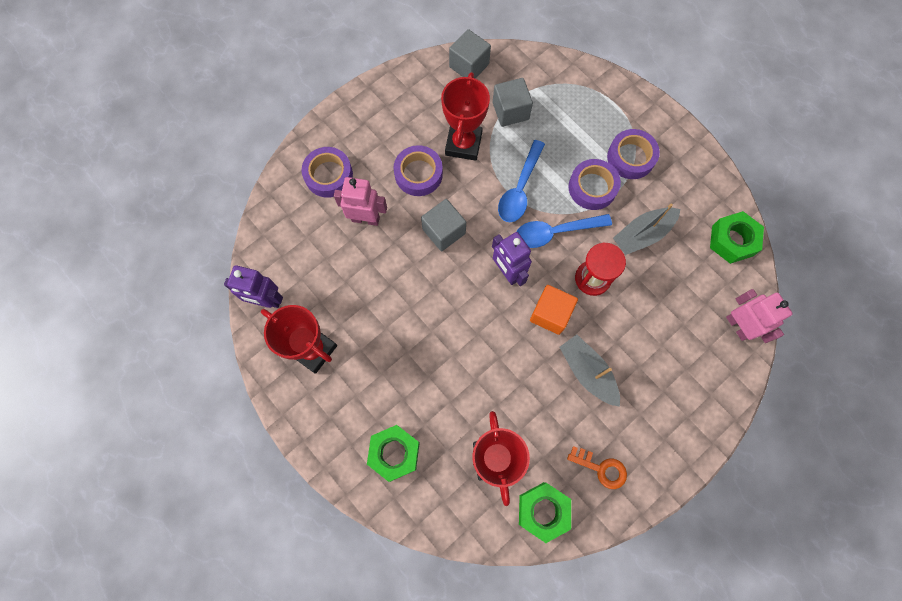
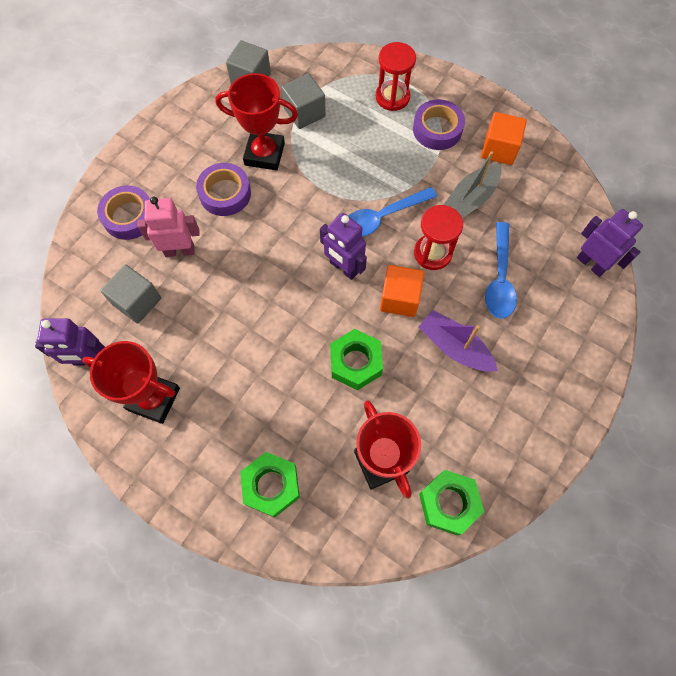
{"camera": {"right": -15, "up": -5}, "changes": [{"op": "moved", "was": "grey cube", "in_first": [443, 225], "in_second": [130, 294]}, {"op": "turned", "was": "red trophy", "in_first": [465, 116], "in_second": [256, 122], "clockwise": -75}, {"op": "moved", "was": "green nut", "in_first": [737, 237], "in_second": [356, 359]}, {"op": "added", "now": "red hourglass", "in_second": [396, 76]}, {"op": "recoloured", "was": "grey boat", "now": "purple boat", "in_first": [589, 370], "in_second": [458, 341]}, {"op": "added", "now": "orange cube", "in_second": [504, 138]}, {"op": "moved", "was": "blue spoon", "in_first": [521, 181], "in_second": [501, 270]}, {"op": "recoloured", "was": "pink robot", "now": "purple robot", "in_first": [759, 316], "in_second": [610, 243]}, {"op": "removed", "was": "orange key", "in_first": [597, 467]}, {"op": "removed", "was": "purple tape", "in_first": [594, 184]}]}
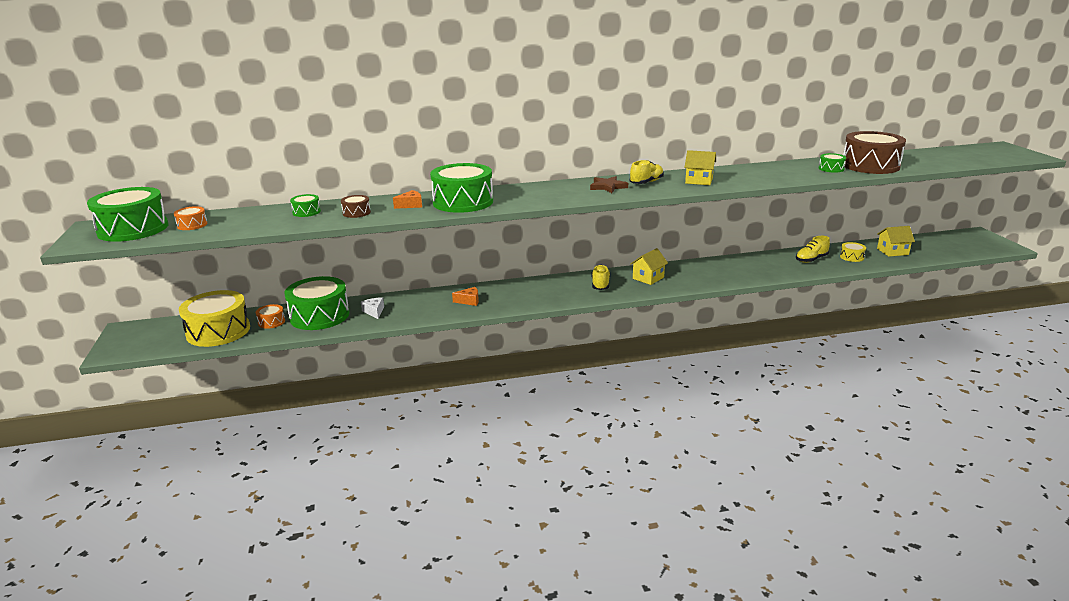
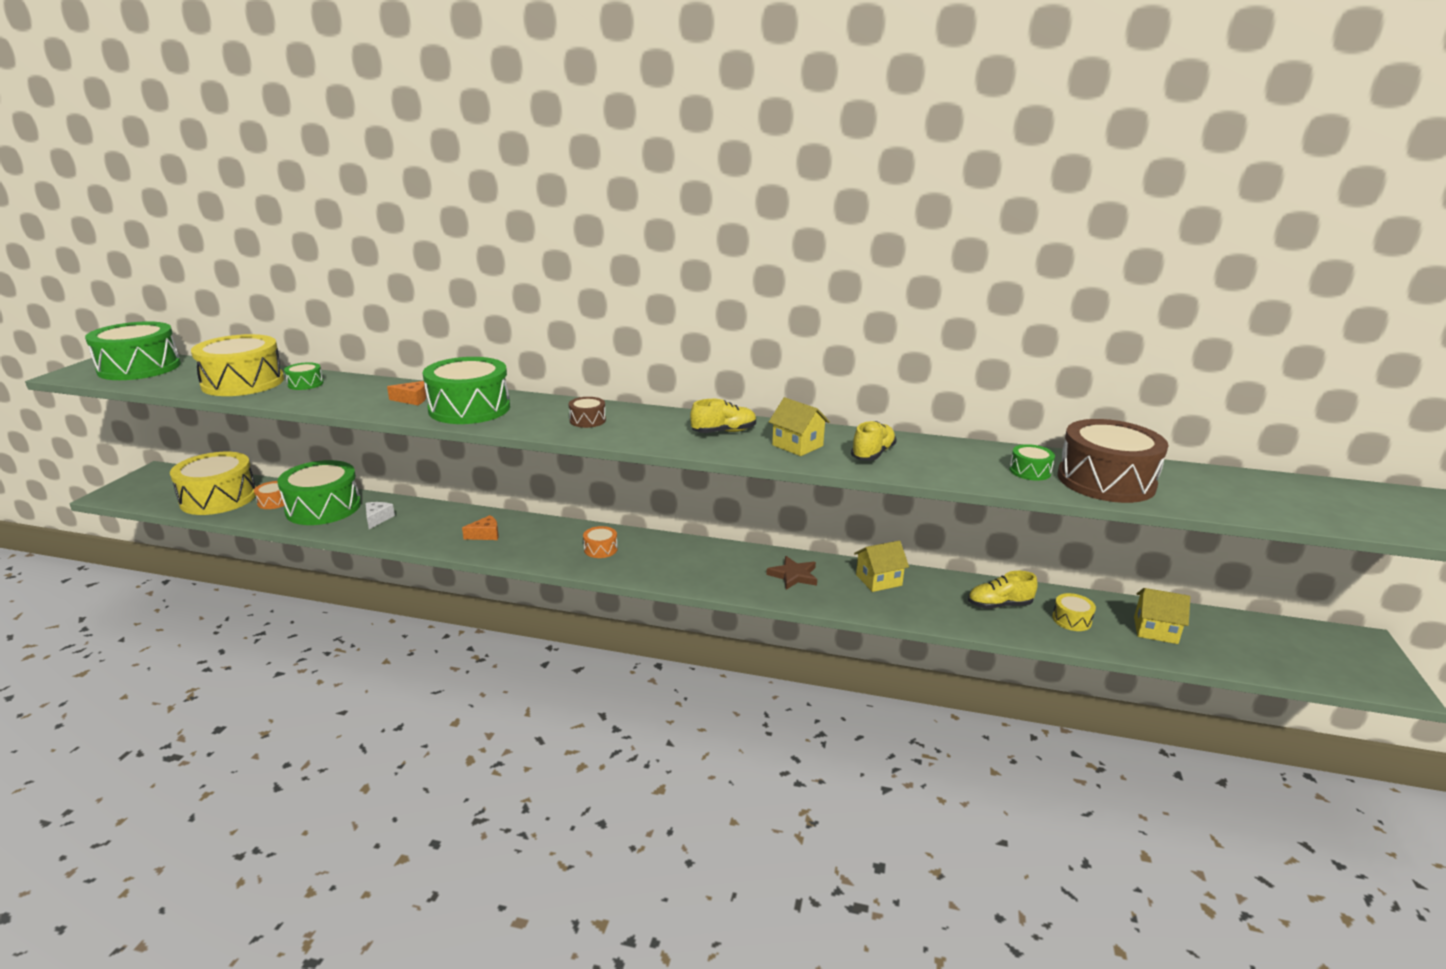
{"camera": {"right": 25, "up": 0}, "changes": [{"op": "added", "now": "yellow drum", "in_second": [237, 365]}, {"op": "turned", "was": "orange cheese", "in_first": [465, 296], "in_second": [480, 527], "clockwise": -45}, {"op": "moved", "was": "brown drum", "in_first": [356, 206], "in_second": [587, 412]}, {"op": "moved", "was": "orange drum", "in_first": [190, 218], "in_second": [600, 542]}, {"op": "moved", "was": "brown star", "in_first": [609, 184], "in_second": [791, 573]}, {"op": "moved", "was": "yellow shoe", "in_first": [600, 277], "in_second": [874, 440]}, {"op": "moved", "was": "yellow house", "in_first": [649, 266], "in_second": [881, 566]}]}
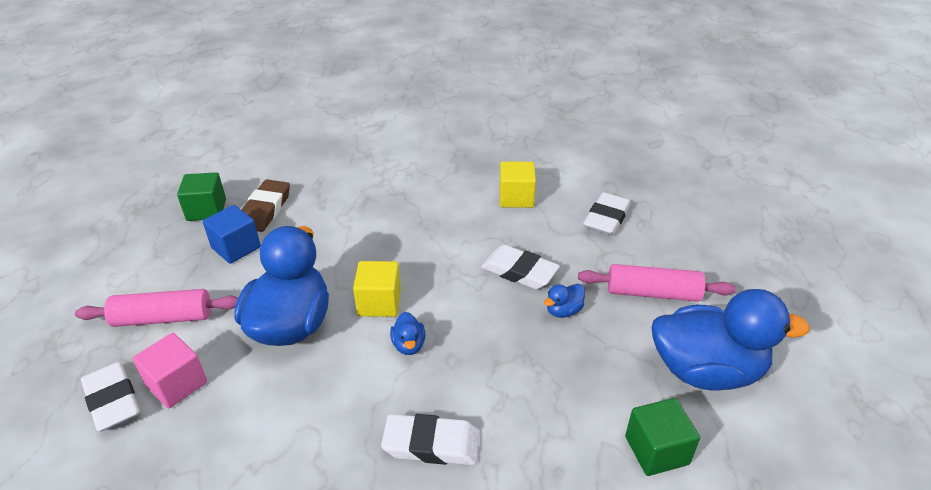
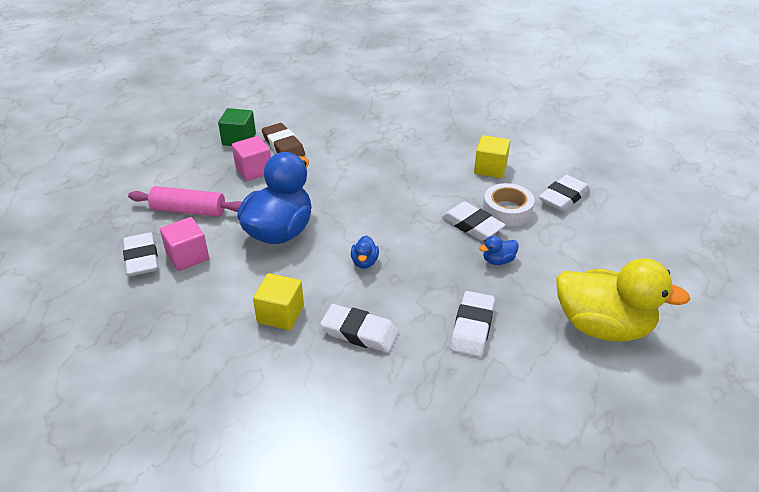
{"camera": {"right": 15, "up": 0}, "changes": [{"op": "recoloured", "was": "blue cube", "now": "pink cube", "in_first": [232, 234], "in_second": [251, 158]}, {"op": "moved", "was": "yellow cube", "in_first": [377, 289], "in_second": [278, 301]}, {"op": "turned", "was": "brown eraser", "in_first": [265, 205], "in_second": [283, 139], "clockwise": -60}, {"op": "added", "now": "white eraser", "in_second": [472, 324]}, {"op": "added", "now": "white tape", "in_second": [509, 204]}, {"op": "recoloured", "was": "blue duck", "now": "yellow duck", "in_first": [731, 340], "in_second": [623, 300]}, {"op": "removed", "was": "pink rolling pin", "in_first": [657, 283]}, {"op": "removed", "was": "green cube", "in_first": [662, 437]}]}
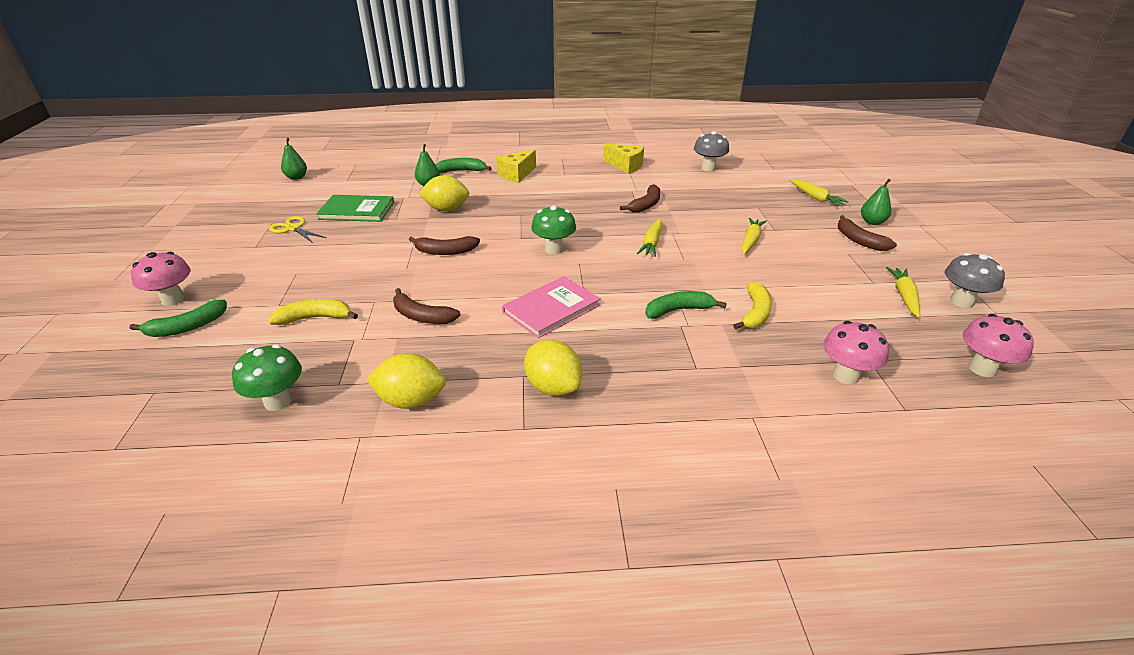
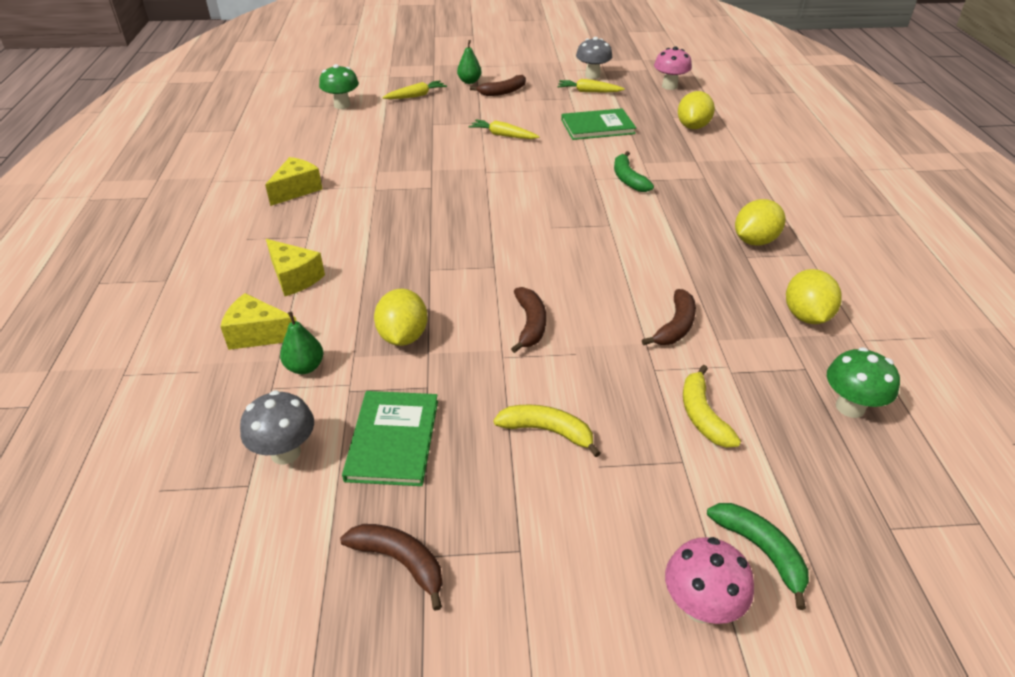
{"camera": {"right": -90, "up": 5}, "changes": [{"op": "replaced", "was": "green banana", "now": "yellow cheese", "in_first": [464, 165], "in_second": [258, 321]}, {"op": "moved", "was": "grey mushroom", "in_first": [711, 151], "in_second": [277, 427]}, {"op": "moved", "was": "green mushroom", "in_first": [553, 229], "in_second": [339, 86]}, {"op": "moved", "was": "brown banana", "in_first": [640, 198], "in_second": [391, 567]}, {"op": "moved", "was": "yellow banana", "in_first": [752, 305], "in_second": [547, 430]}, {"op": "added", "now": "green book", "in_second": [598, 124]}, {"op": "replaced", "was": "pink mushroom", "now": "yellow lemon", "in_first": [856, 353], "in_second": [696, 110]}, {"op": "removed", "was": "yellow scissors", "in_first": [297, 229]}, {"op": "removed", "was": "green pear", "in_first": [294, 159]}, {"op": "removed", "was": "pink book", "in_first": [551, 307]}, {"op": "removed", "was": "yellow carrot", "in_first": [649, 238]}]}
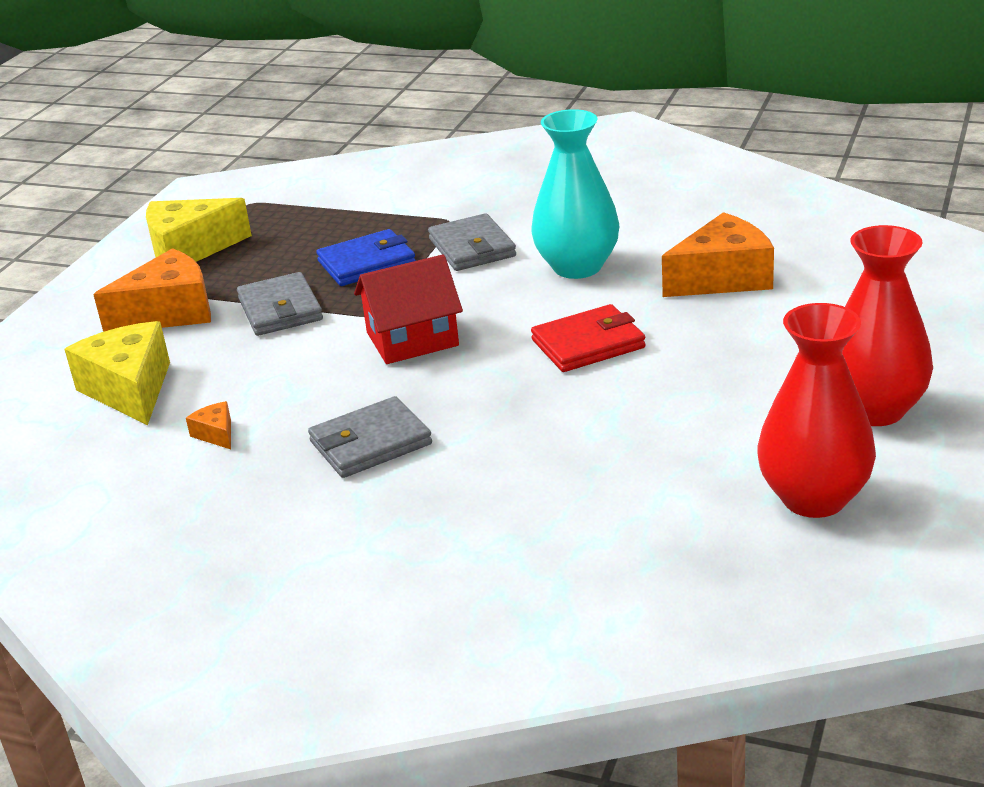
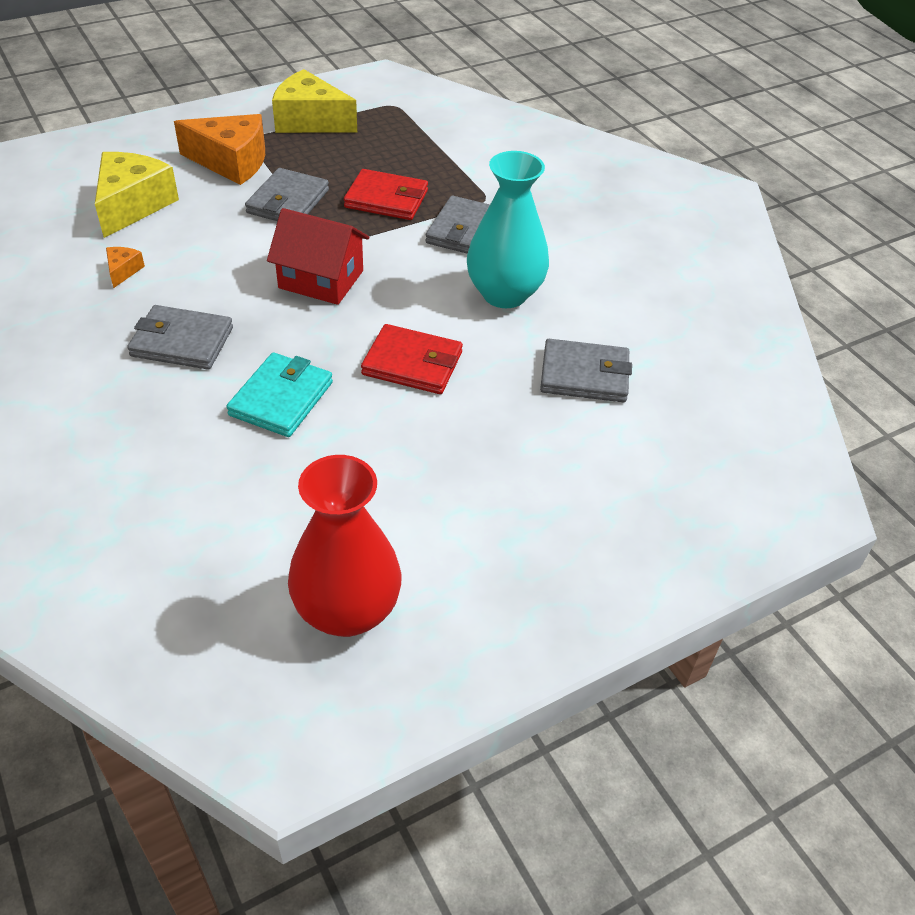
{"camera": {"right": 35, "up": 15}, "changes": [{"op": "added", "now": "turquoise wallet", "in_second": [279, 394]}, {"op": "recoloured", "was": "blue wallet", "now": "red wallet", "in_first": [366, 257], "in_second": [386, 194]}, {"op": "replaced", "was": "orange cheese", "now": "grey wallet", "in_first": [718, 254], "in_second": [586, 370]}, {"op": "removed", "was": "red vase", "in_first": [887, 325]}]}
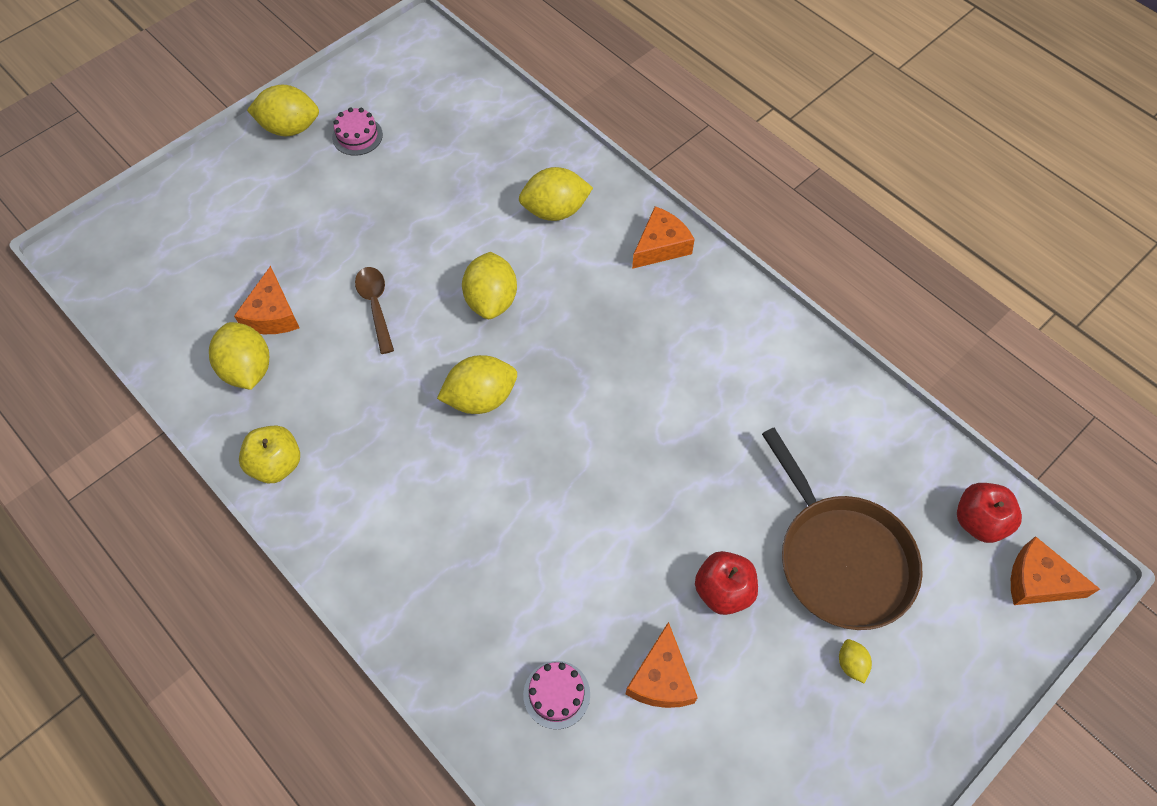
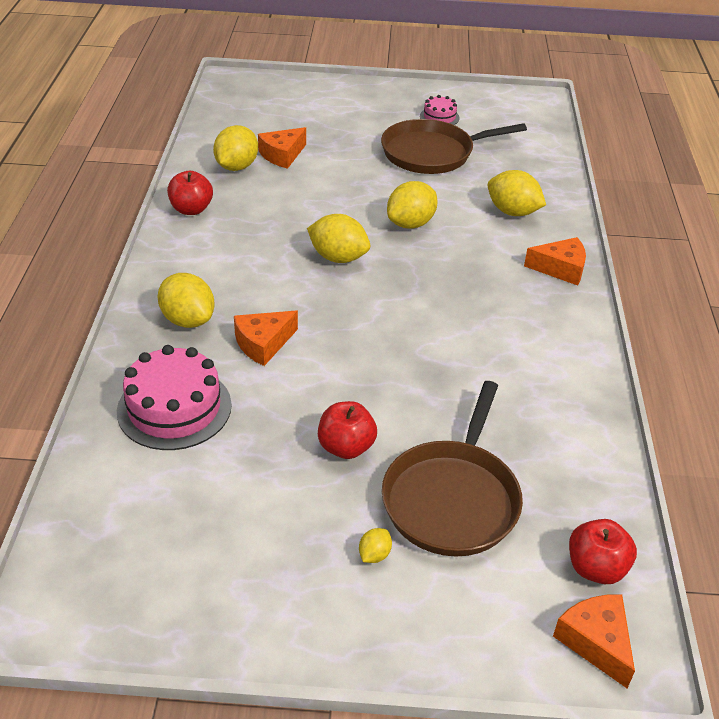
{"camera": {"right": 45, "up": -20}, "changes": [{"op": "resized", "was": "pink cake", "in_first": [556, 695], "in_second": [174, 397], "ratio": 1.93}, {"op": "moved", "was": "yellow lemon", "in_first": [283, 110], "in_second": [185, 300]}, {"op": "recoloured", "was": "yellow apple", "now": "red apple", "in_first": [269, 454], "in_second": [190, 193]}, {"op": "moved", "was": "orange cheese", "in_first": [661, 665], "in_second": [266, 338]}, {"op": "added", "now": "brown pan", "in_second": [454, 146]}, {"op": "removed", "was": "brown spoon", "in_first": [374, 310]}]}
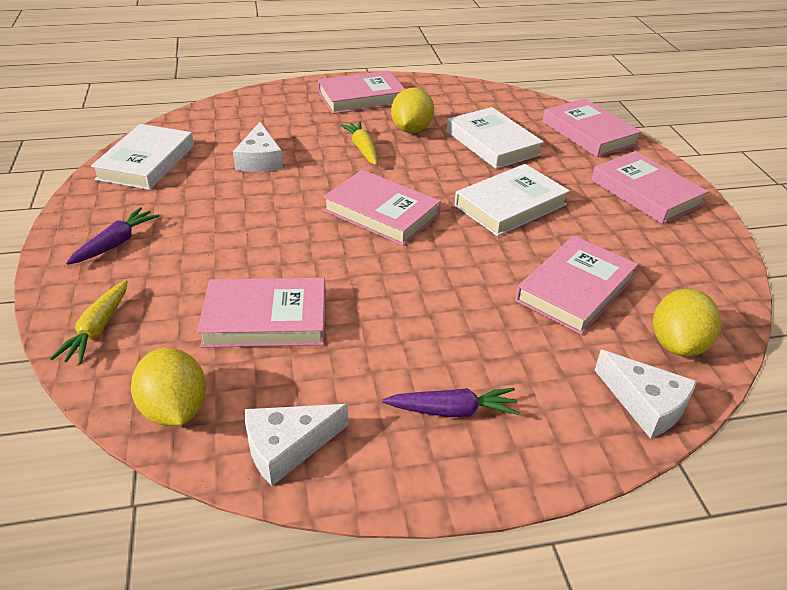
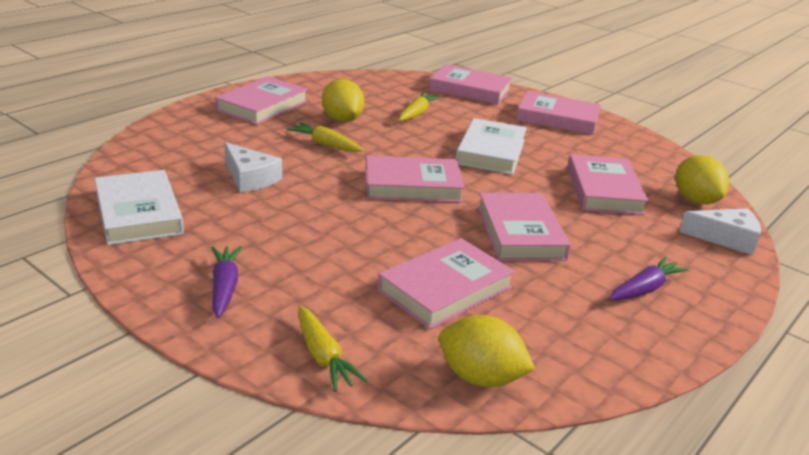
{"camera": {"right": -40, "up": -10}, "changes": [{"op": "replaced", "was": "white book", "now": "yellow carrot", "in_first": [495, 138], "in_second": [419, 107]}, {"op": "added", "now": "pink book", "in_second": [524, 226]}, {"op": "removed", "was": "white cheese", "in_first": [296, 445]}]}
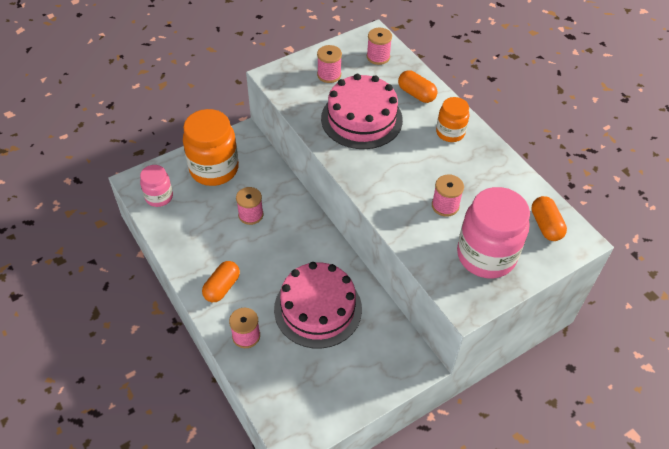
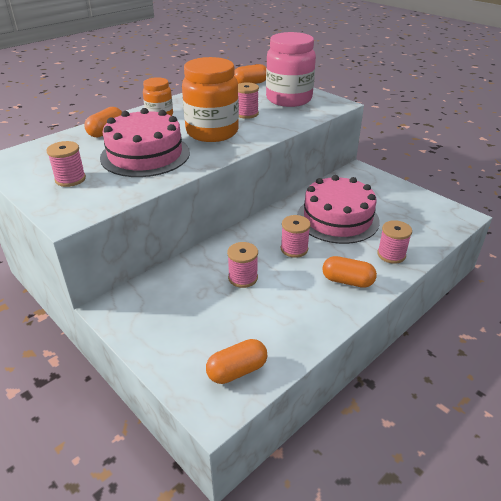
{"camera": {"right": -100, "up": -15}, "changes": [{"op": "moved", "was": "orange jar", "in_first": [211, 147], "in_second": [210, 99]}, {"op": "replaced", "was": "pink jar", "now": "orange capsule", "in_first": [156, 186], "in_second": [236, 361]}, {"op": "moved", "was": "pink spool", "in_first": [379, 46], "in_second": [296, 236]}]}
